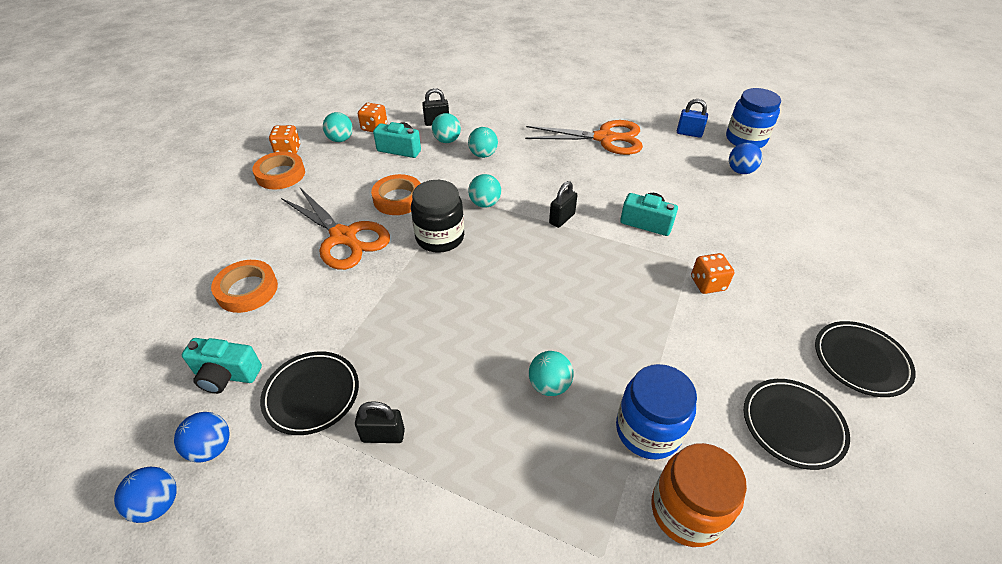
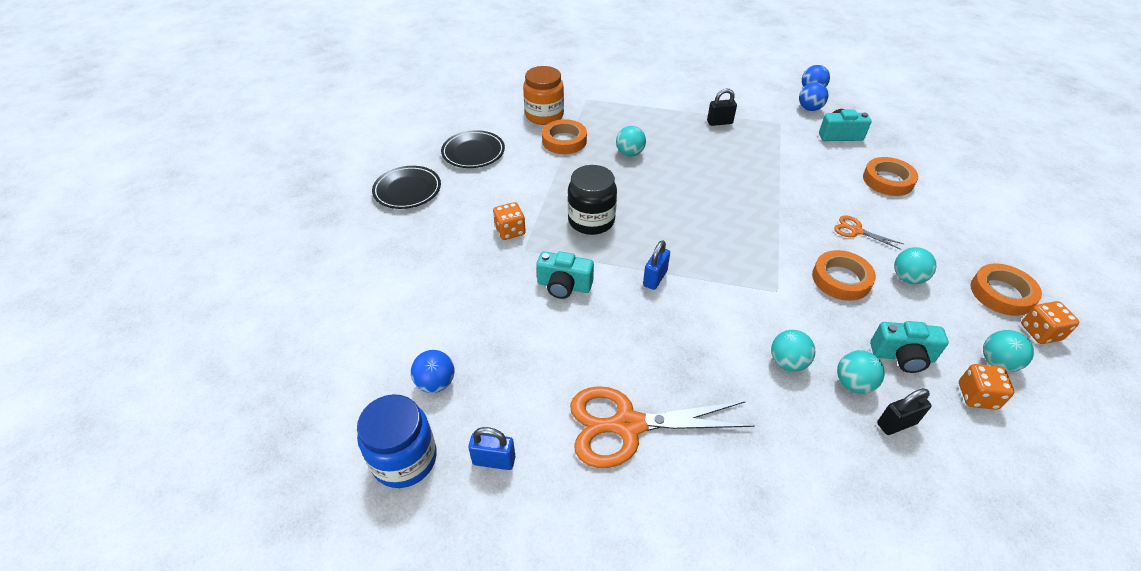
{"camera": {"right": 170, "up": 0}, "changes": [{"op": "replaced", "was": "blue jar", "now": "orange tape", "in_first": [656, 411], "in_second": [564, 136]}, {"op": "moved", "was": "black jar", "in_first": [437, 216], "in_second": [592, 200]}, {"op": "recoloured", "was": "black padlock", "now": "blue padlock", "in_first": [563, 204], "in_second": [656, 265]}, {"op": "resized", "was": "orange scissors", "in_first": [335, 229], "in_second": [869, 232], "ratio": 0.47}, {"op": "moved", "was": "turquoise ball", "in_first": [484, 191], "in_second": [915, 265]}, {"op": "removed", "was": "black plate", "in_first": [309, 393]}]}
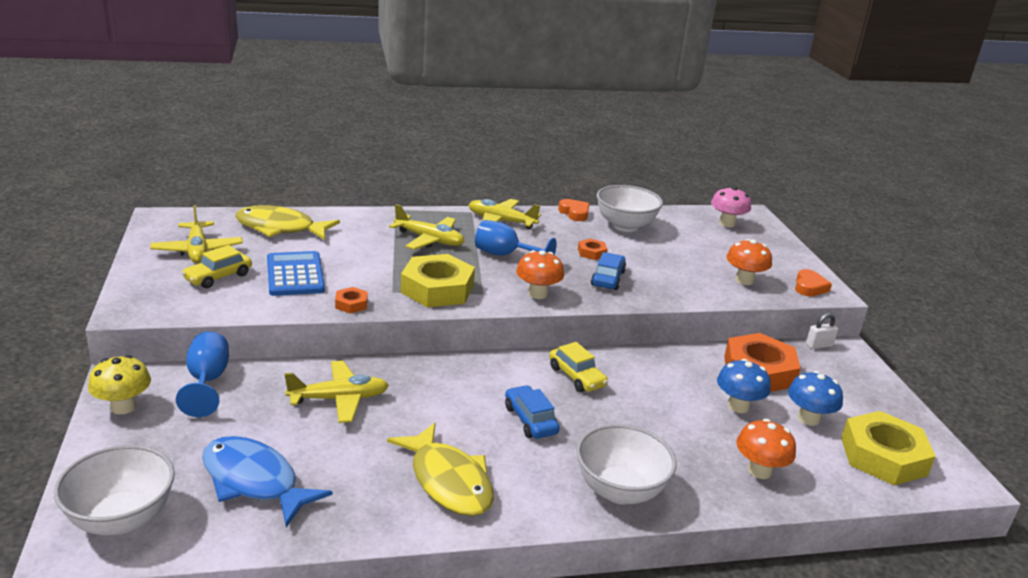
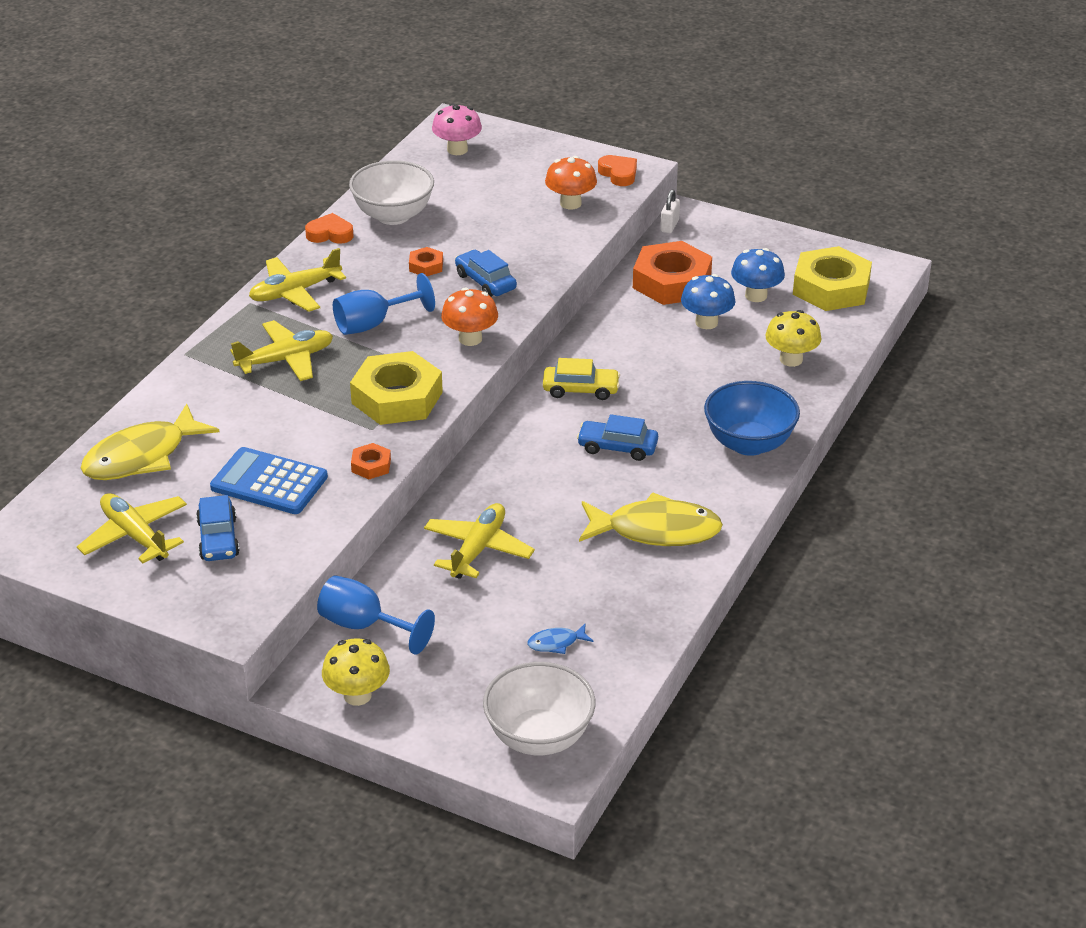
{"camera": {"right": -50, "up": 10}, "changes": [{"op": "turned", "was": "yellow plane", "in_first": [196, 234], "in_second": [132, 528], "clockwise": -150}, {"op": "recoloured", "was": "yellow car", "now": "blue car", "in_first": [217, 266], "in_second": [218, 528]}, {"op": "resized", "was": "blue fish", "in_first": [267, 481], "in_second": [560, 638], "ratio": 0.43}, {"op": "recoloured", "was": "white bowl", "now": "blue bowl", "in_first": [626, 464], "in_second": [752, 418]}, {"op": "recoloured", "was": "orange mushroom", "now": "yellow mushroom", "in_first": [766, 449], "in_second": [793, 338]}]}
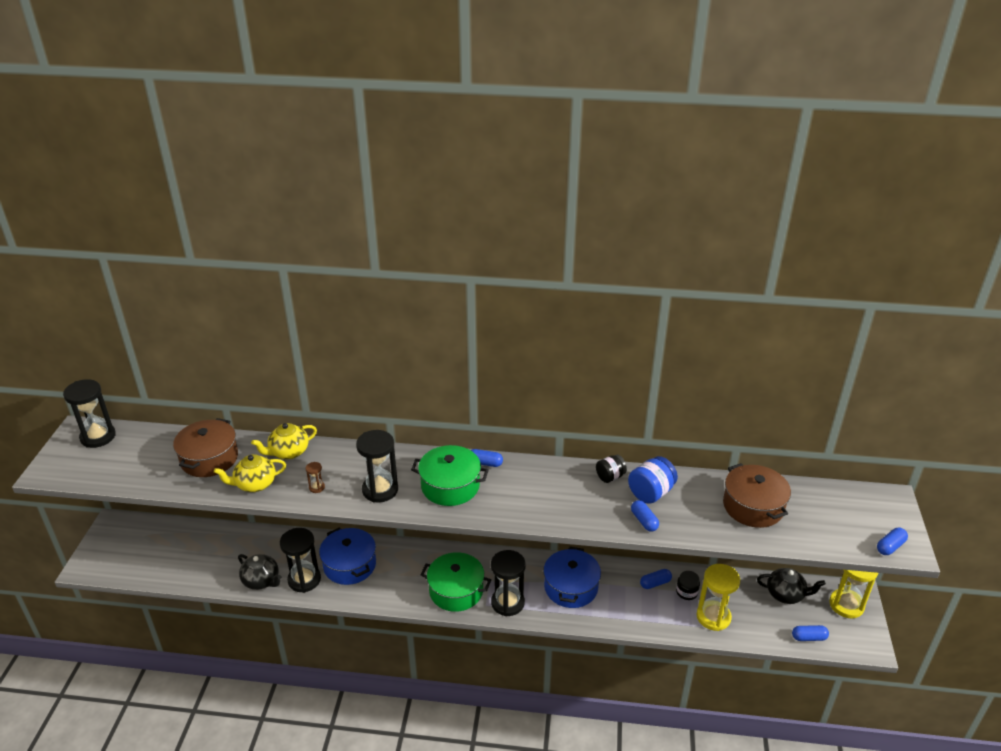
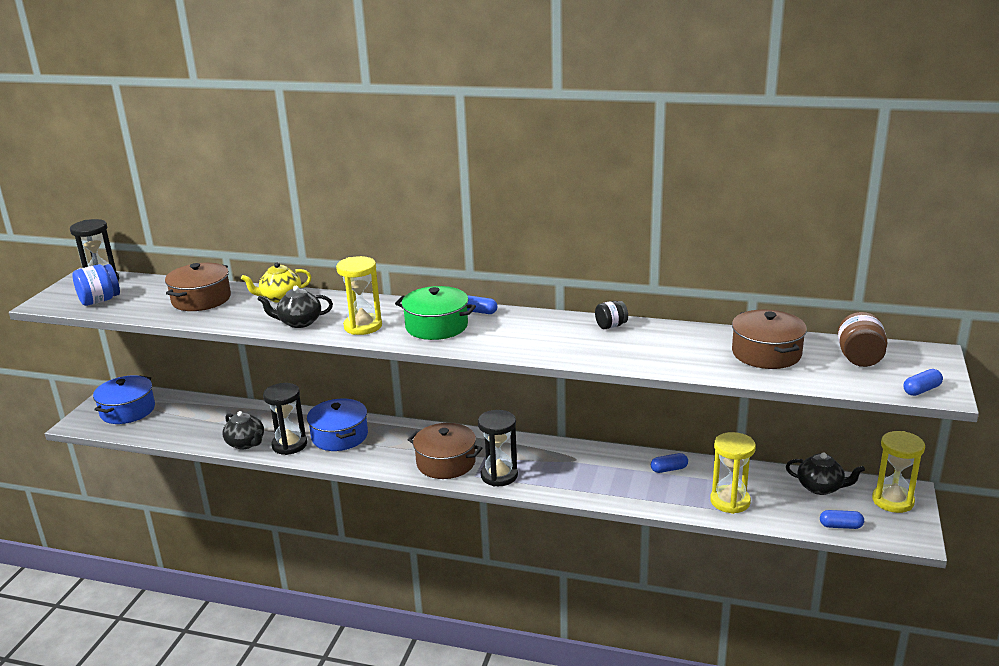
{"camera": {"right": 10, "up": -10}, "changes": [{"op": "moved", "was": "blue jar", "in_first": [653, 480], "in_second": [96, 285]}, {"op": "moved", "was": "blue pot", "in_first": [572, 577], "in_second": [124, 399]}, {"op": "replaced", "was": "brown hourglass", "now": "black teapot", "in_first": [315, 477], "in_second": [295, 307]}, {"op": "recoloured", "was": "black hourglass", "now": "yellow hourglass", "in_first": [377, 466], "in_second": [359, 295]}, {"op": "recoloured", "was": "green pot", "now": "brown pot", "in_first": [455, 582], "in_second": [445, 451]}, {"op": "added", "now": "brown jar", "in_second": [862, 339]}, {"op": "removed", "was": "yellow teapot", "in_first": [250, 473]}, {"op": "removed", "was": "blue capsule", "in_first": [645, 516]}, {"op": "removed", "was": "black jar", "in_first": [688, 585]}]}
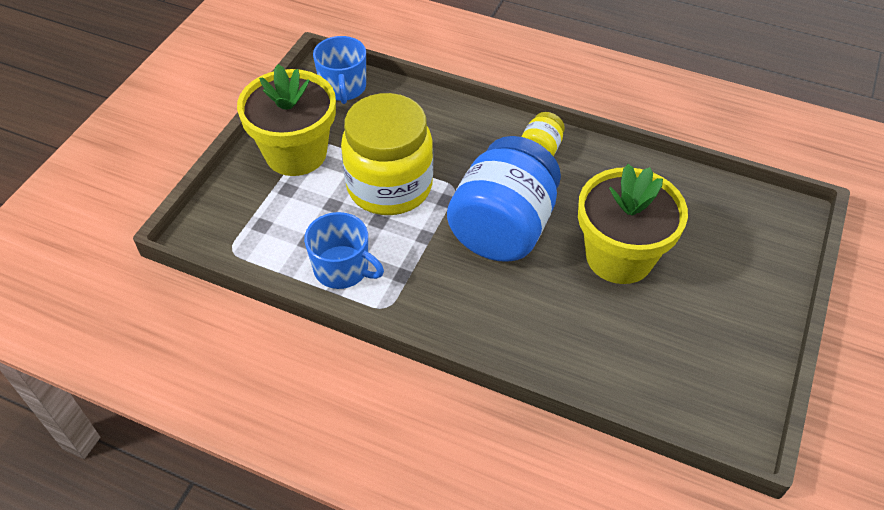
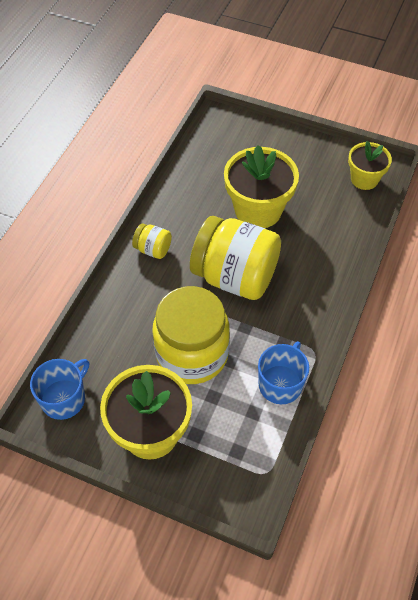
{"camera": {"right": -90, "up": 5}, "changes": [{"op": "turned", "was": "blue mug", "in_first": [339, 70], "in_second": [59, 389], "clockwise": -45}, {"op": "recoloured", "was": "blue jar", "now": "yellow jar", "in_first": [504, 199], "in_second": [235, 258]}, {"op": "added", "now": "yellow flower pot", "in_second": [370, 165]}]}
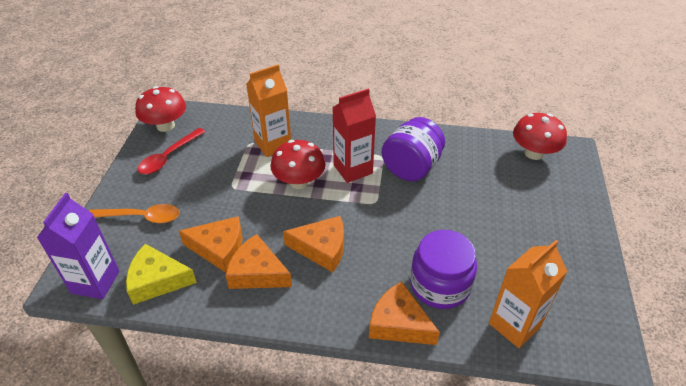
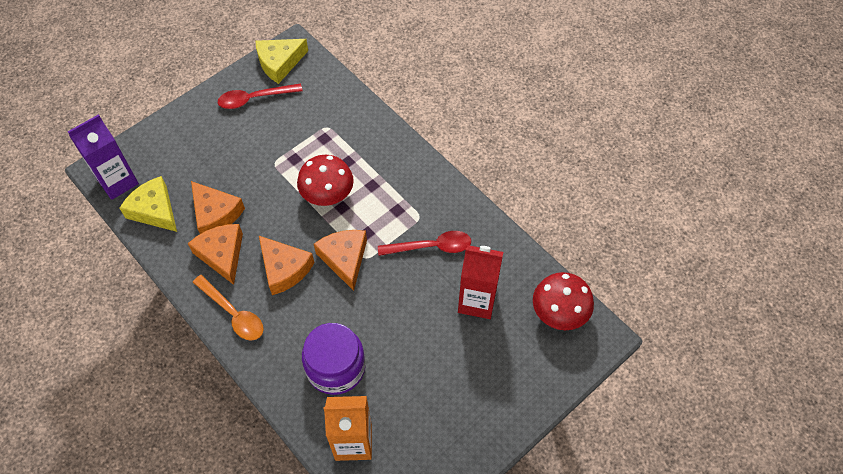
{"camera": {"right": 40, "up": 15}, "changes": [{"op": "moved", "was": "orange spoon", "in_first": [134, 213], "in_second": [228, 308]}, {"op": "replaced", "was": "red mushroom", "now": "yellow cheese", "in_first": [160, 109], "in_second": [282, 61]}, {"op": "moved", "was": "orange cheese", "in_first": [404, 313], "in_second": [340, 260]}, {"op": "replaced", "was": "purple jar", "now": "red spoon", "in_first": [413, 149], "in_second": [424, 243]}, {"op": "moved", "was": "red carton", "in_first": [354, 135], "in_second": [480, 282]}, {"op": "removed", "was": "orange carton", "in_first": [268, 110]}]}
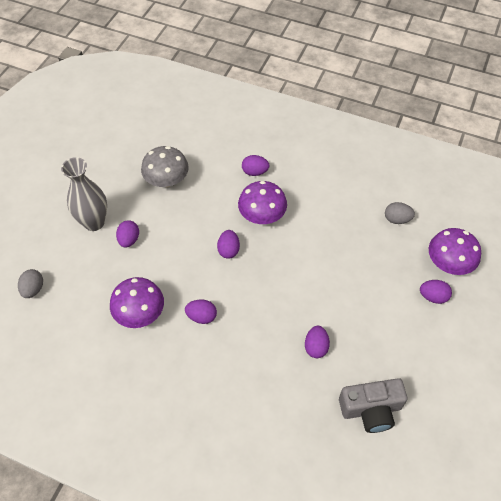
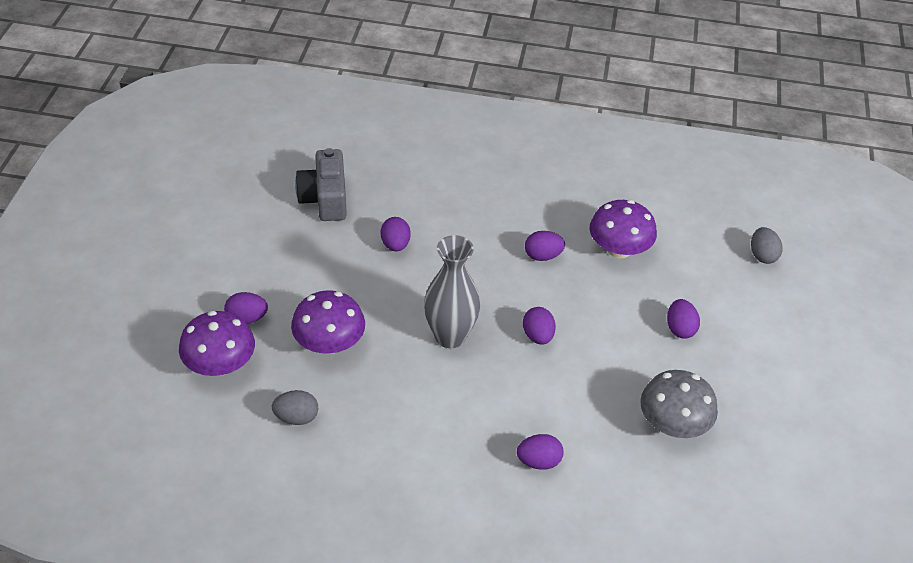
{"camera": {"right": 165, "up": -10}, "changes": [{"op": "moved", "was": "purple mushroom", "in_first": [262, 202], "in_second": [328, 322]}, {"op": "turned", "was": "grey camera", "in_first": [373, 405], "in_second": [321, 184], "clockwise": -75}, {"op": "moved", "was": "grey vase", "in_first": [84, 194], "in_second": [452, 291]}]}
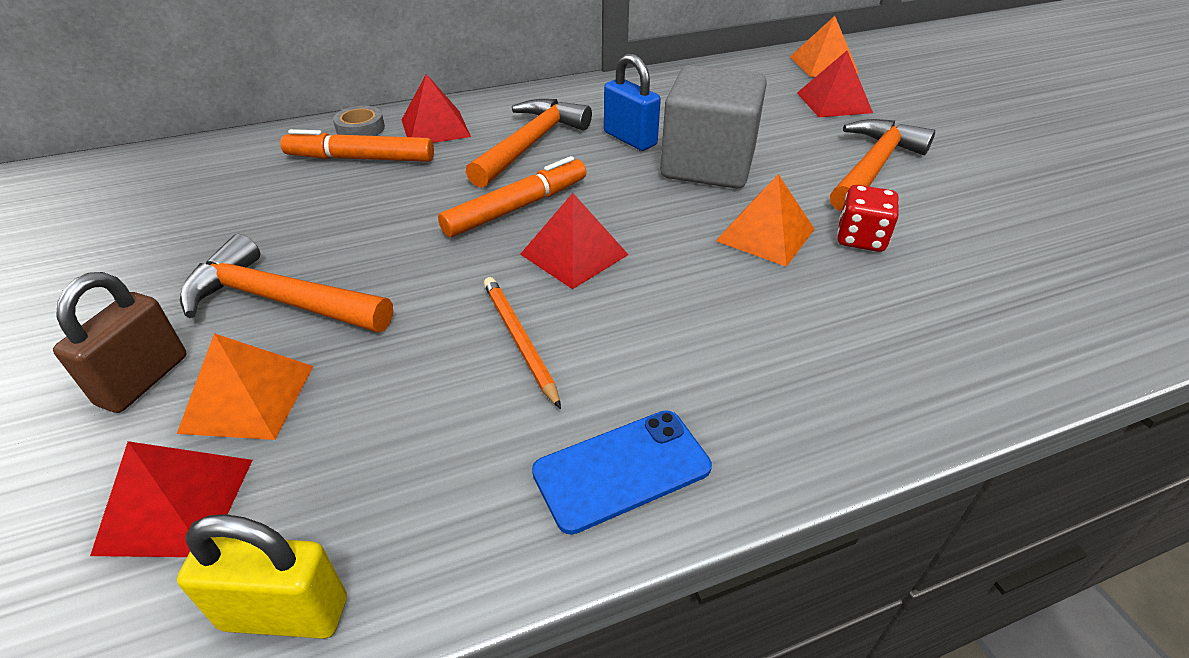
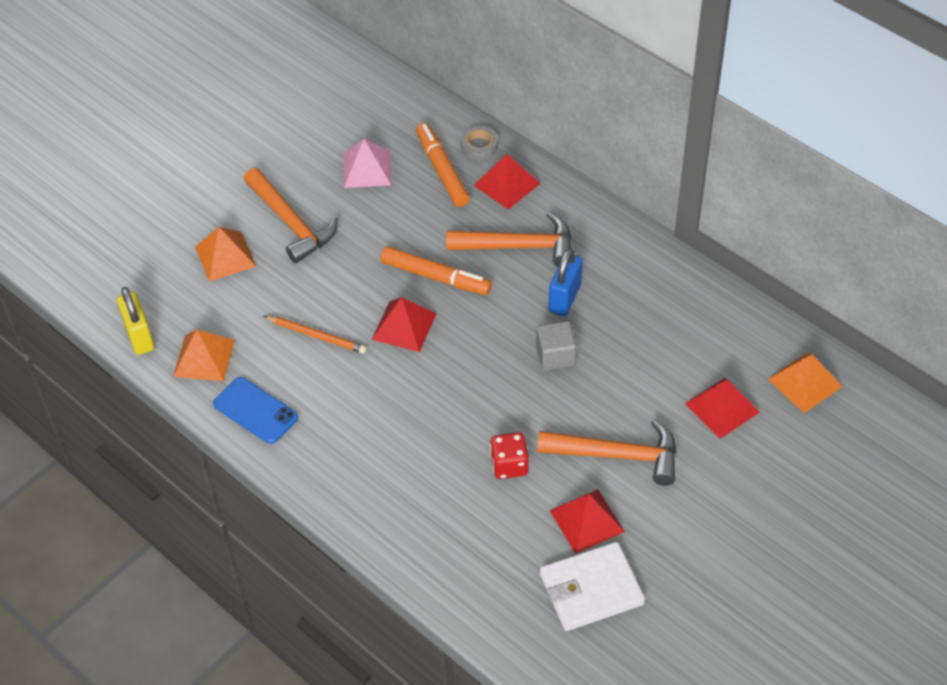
{"camera": {"right": 65, "up": 10}, "changes": [{"op": "moved", "was": "orange pyramid", "in_first": [765, 220], "in_second": [204, 355]}, {"op": "turned", "was": "orange hammer", "in_first": [286, 283], "in_second": [291, 216], "clockwise": 150}, {"op": "turned", "was": "orange pencil", "in_first": [522, 343], "in_second": [315, 335], "clockwise": 75}, {"op": "added", "now": "pink pyramid", "in_second": [367, 163]}, {"op": "resized", "was": "grey cube", "in_first": [713, 127], "in_second": [556, 346], "ratio": 0.52}, {"op": "added", "now": "white wallet", "in_second": [592, 586]}, {"op": "moved", "was": "red pyramid", "in_first": [171, 499], "in_second": [587, 521]}, {"op": "removed", "was": "brown padlock", "in_first": [120, 342]}]}
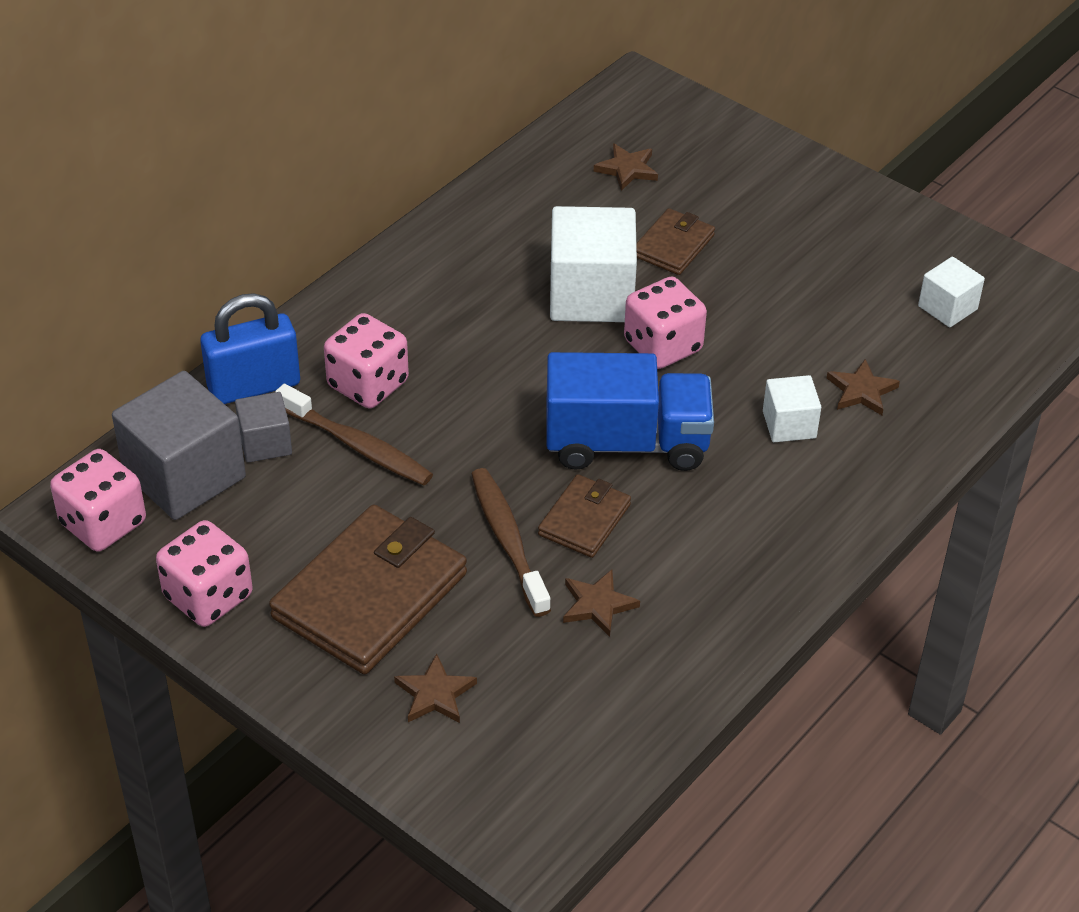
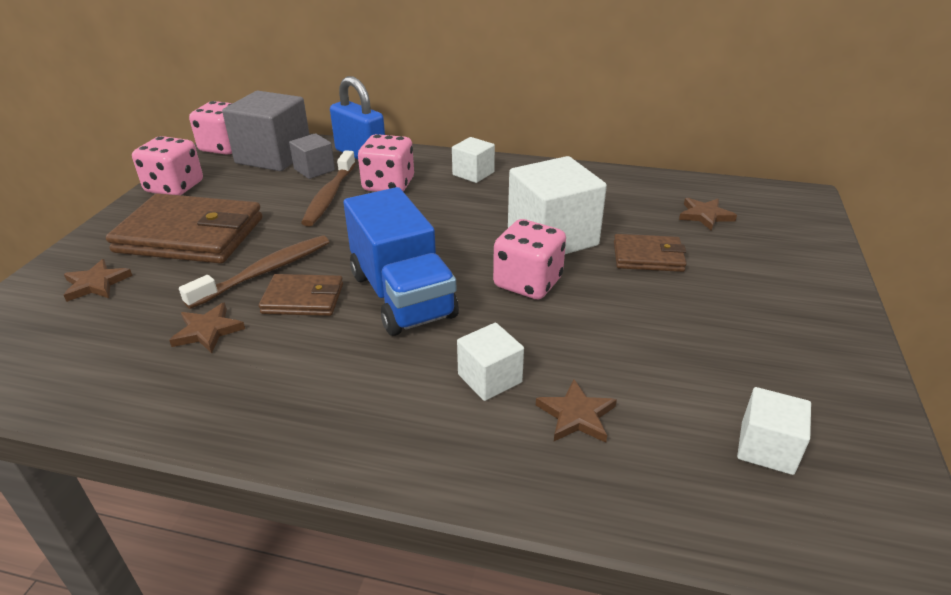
{"camera": {"right": 65, "up": -10}, "changes": [{"op": "added", "now": "white cube", "in_second": [473, 160]}]}
